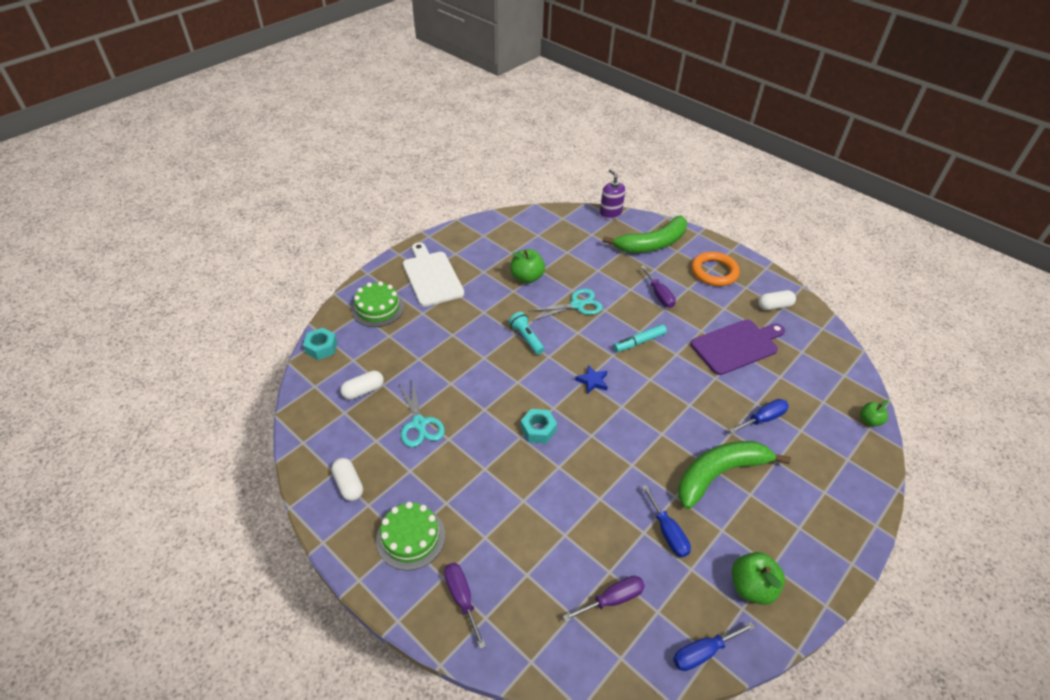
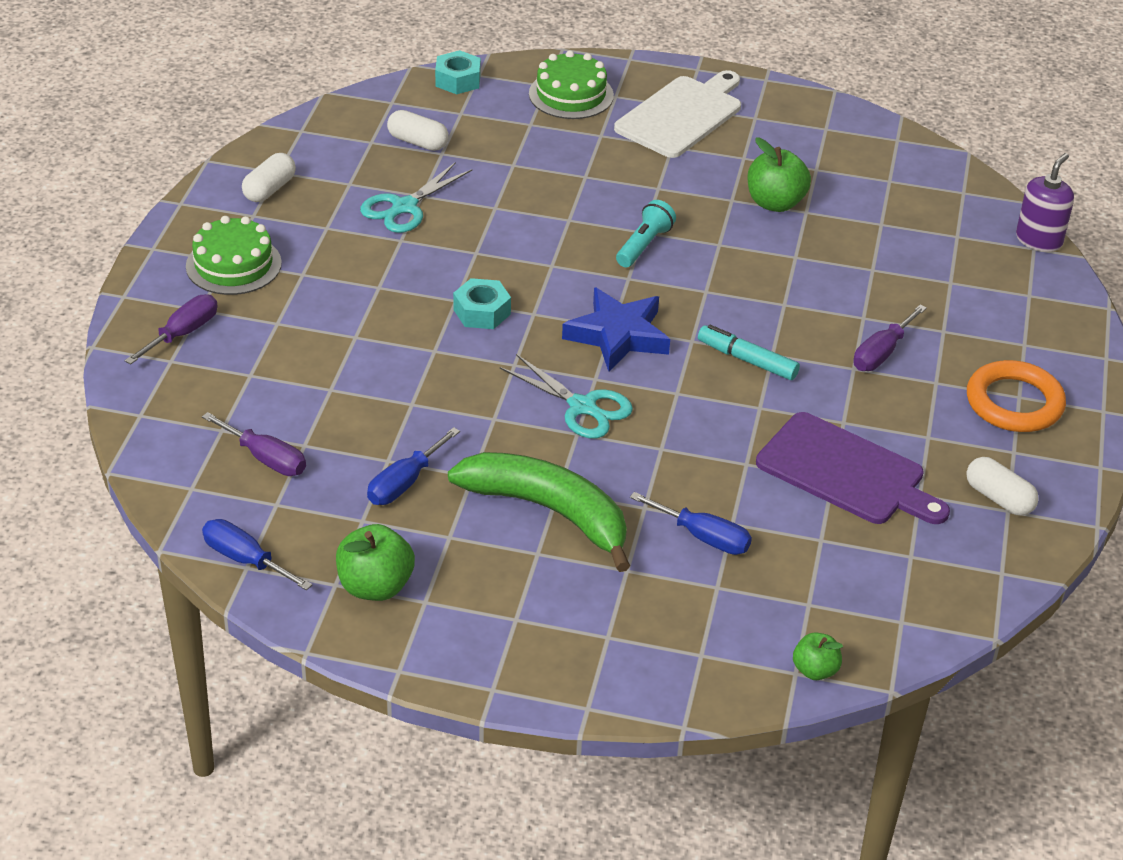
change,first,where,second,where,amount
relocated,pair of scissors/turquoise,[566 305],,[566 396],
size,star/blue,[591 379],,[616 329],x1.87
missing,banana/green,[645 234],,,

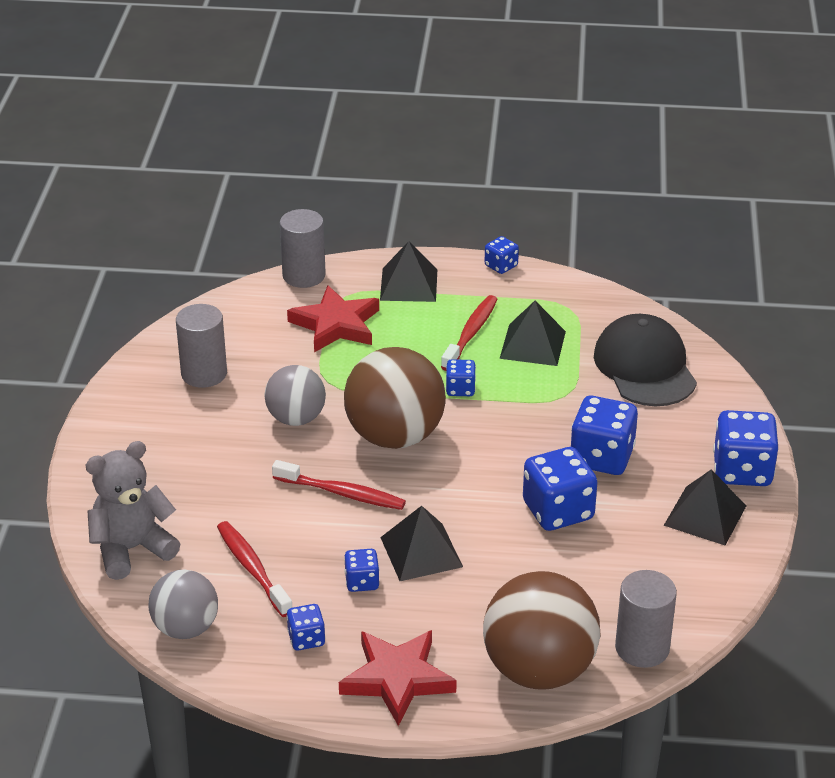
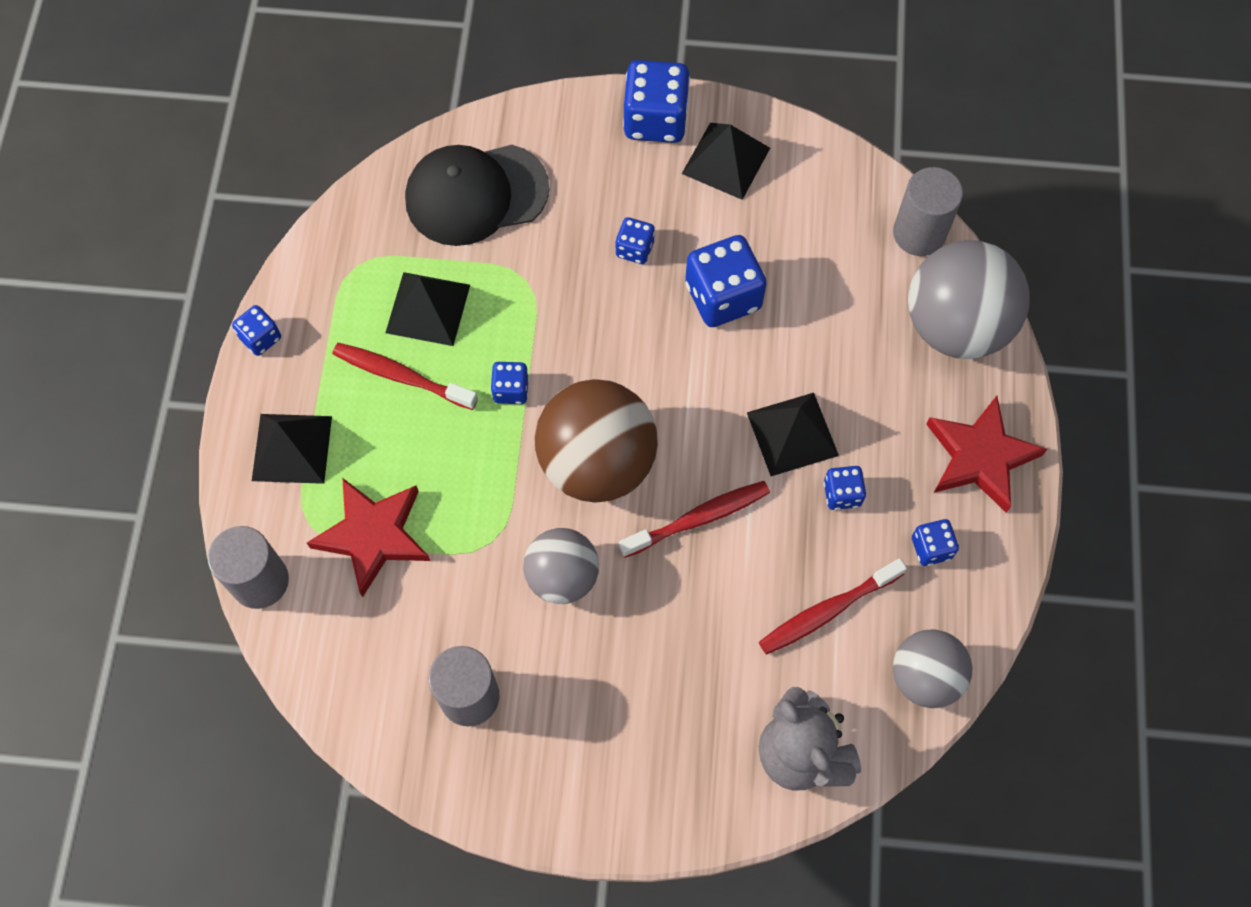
change,first,where,second,where,amount
size,die/blue,[604 435],,[635 240],x0.53
spun,tooth brush/scarlet,[339 485],,[694 519],45 degrees clockwise
colour,ball/russet,[541 630],ball/ash-grey,[969 299],

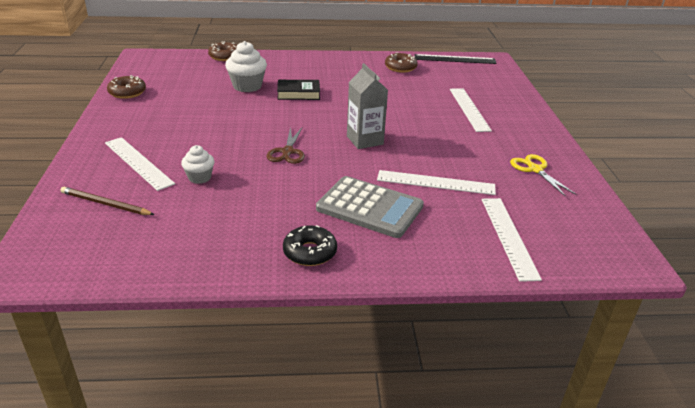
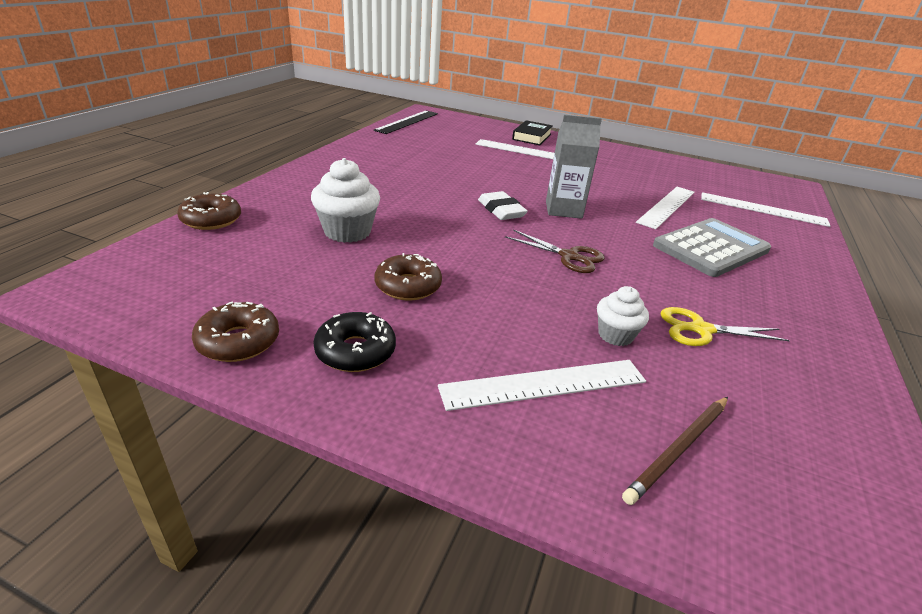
change,first,where,second,where,amount
relocated,doughnut/ebony,[310 245],,[354 342],
relocated,doughnut/russet,[401 63],,[408 276],
appeared,,,eraser/snow-white,[503 205],
relocated,hardback/ebony,[298 90],,[532 132],
relocated,pair of scissors/yellow,[543 175],,[725 326],

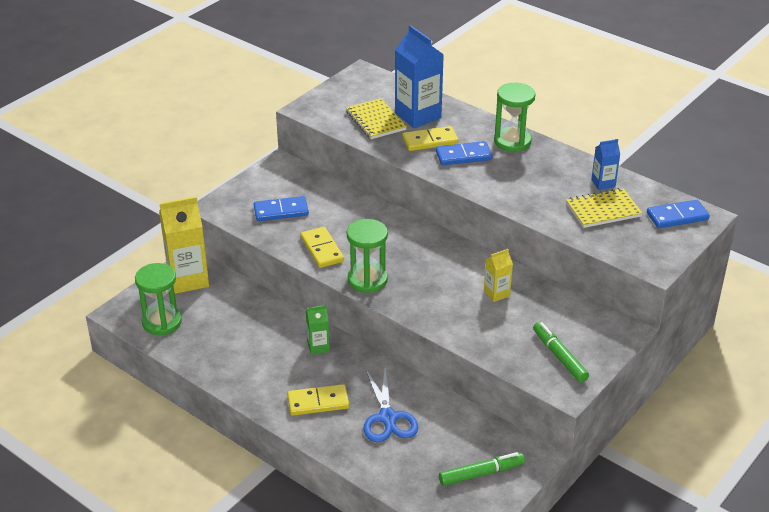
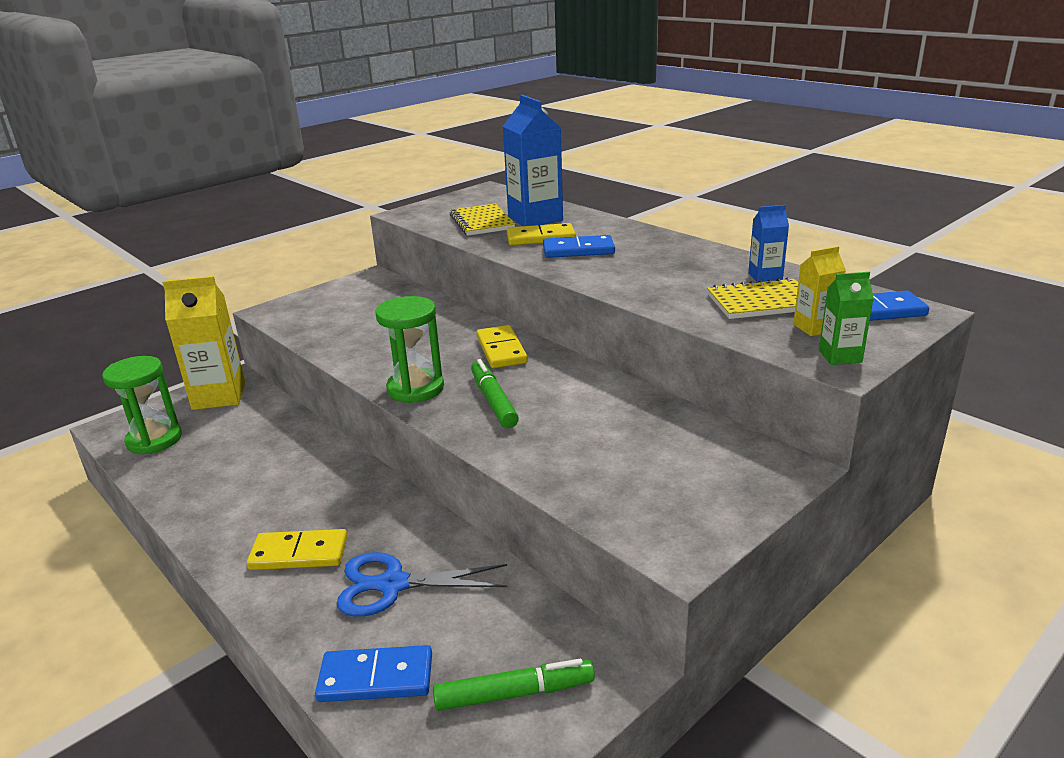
change,first,where,second,where,amount
relocated,domino/blue,[281 208],,[373 673],
spun,pair of scissors/blue,[390 405],,[421 584],90 degrees clockwise
relocated,marker pen/green,[561 352],,[495 393],
relocated,domino/yellow,[322 247],,[502 346],
relocated,carton/yellow,[498 275],,[819 291],
relocated,carton/green,[318 330],,[846 318],
missing,hourglass/green,[514 117],,,

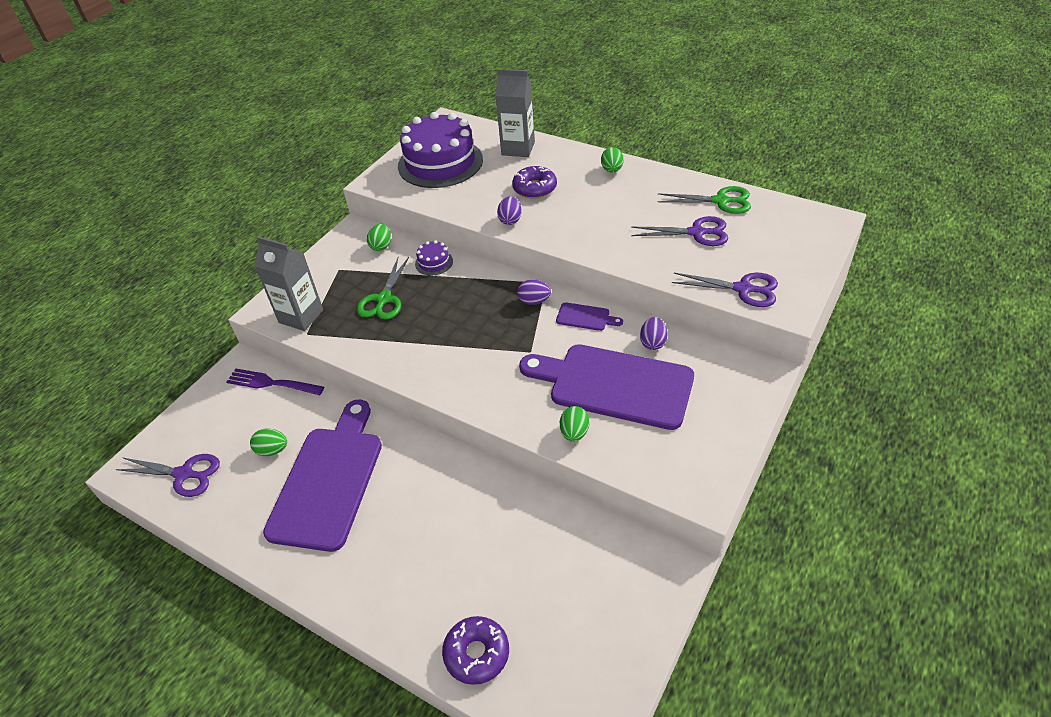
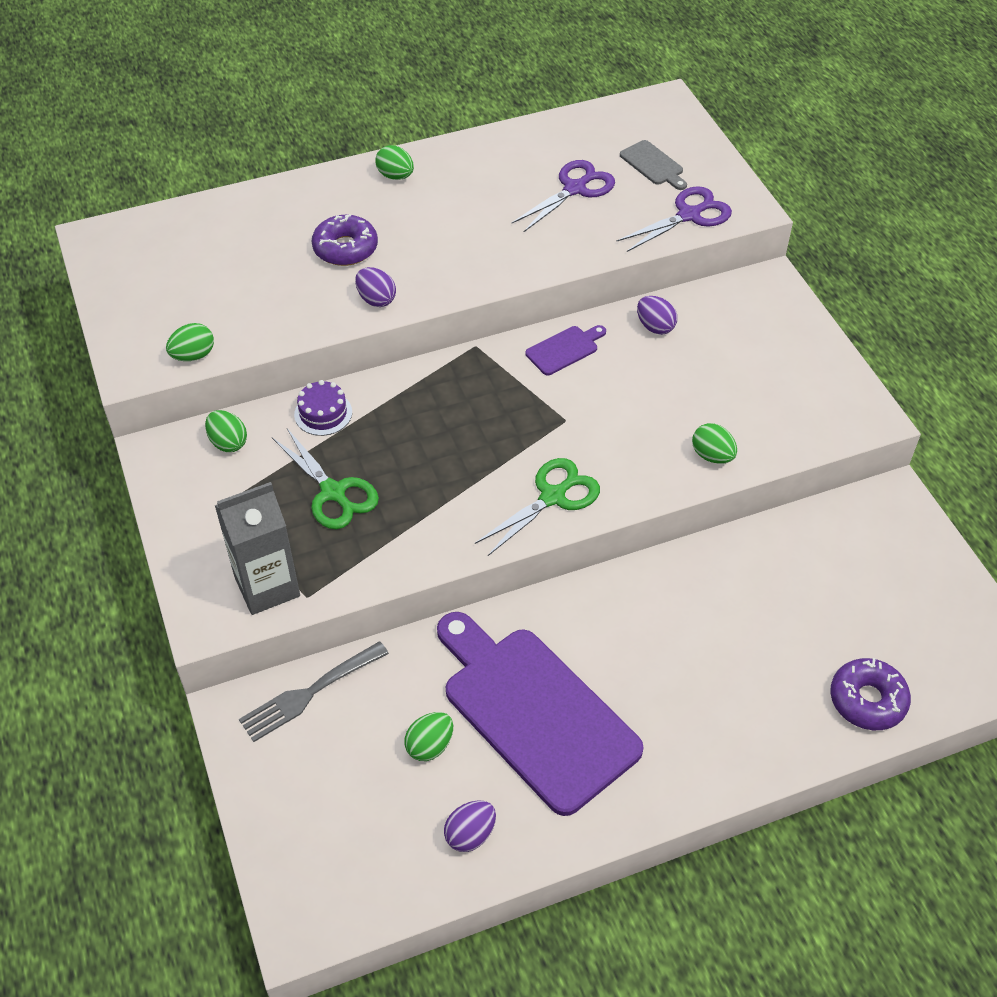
change,first,where,second,where,amount
appeared,,,egg/green,[190 342],
colour,dinner fork/purple,[275 382],dinner fork/ash-grey,[314 691],
relocated,egg/purple,[534 292],,[470 826],
relocated,pair of scissors/green,[704 200],,[537 507],
appeared,,,chopping board/ash-grey,[653 165],
missing,pair of scissors/purple,[167 475],,,
missing,layer cake/purple,[440 150],,,
missing,carton/ash-grey,[515 113],,,
missing,chopping board/purple,[606 387],,,

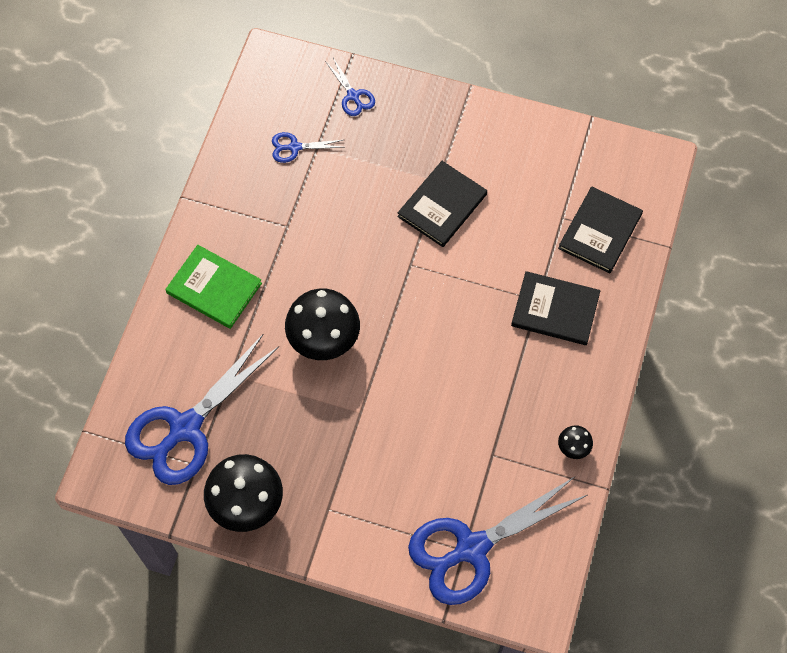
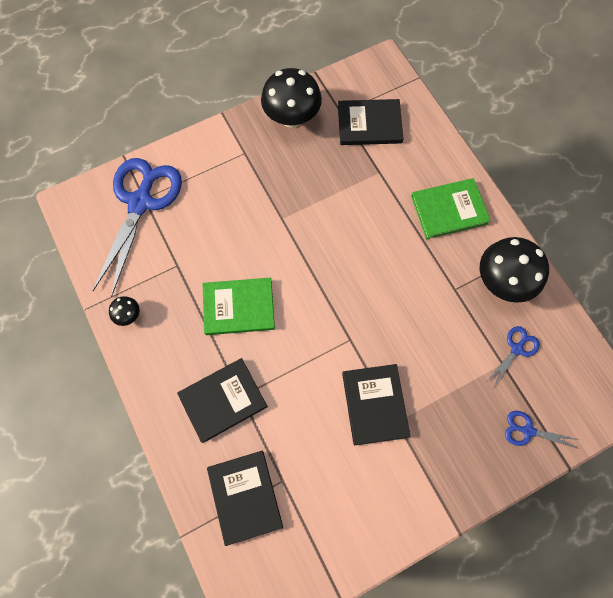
change,first,where,second,where,amount
appeared,,,hardback/green,[239 306],
exchanged,pair of scissors/blue,[202 409],hardback/ebony,[370 122],
relocated,mushroom/ebony,[322 324],,[514 270],

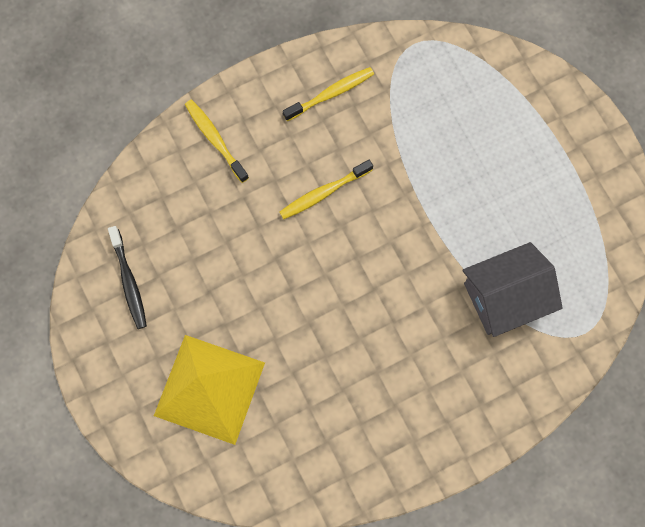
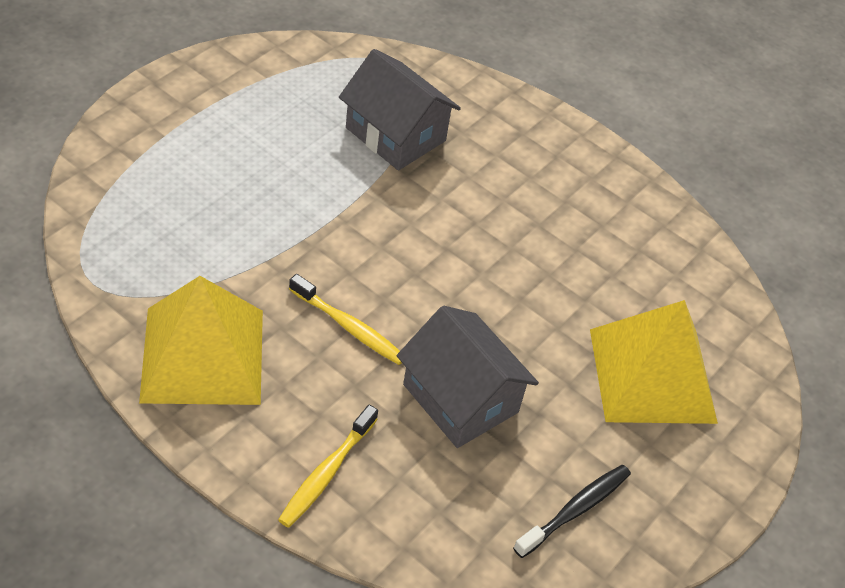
change,first,where,second,where,amount
exchanged,tooth brush/yellow,[328 94],solid pyramid/yellow,[201 340],
appeared,,,toy house/ash-grey,[468 377],

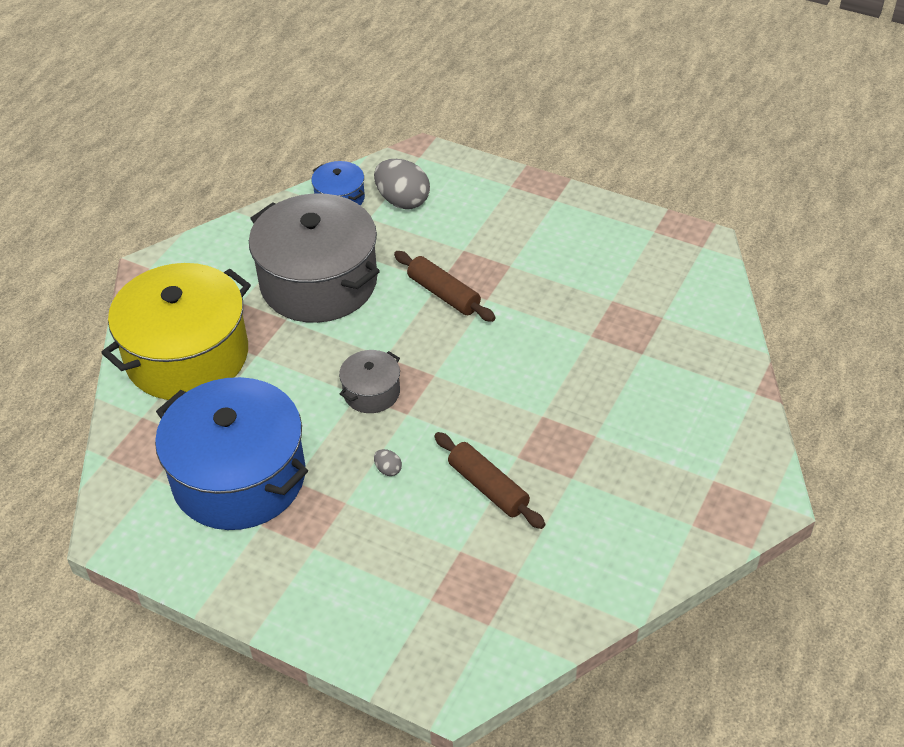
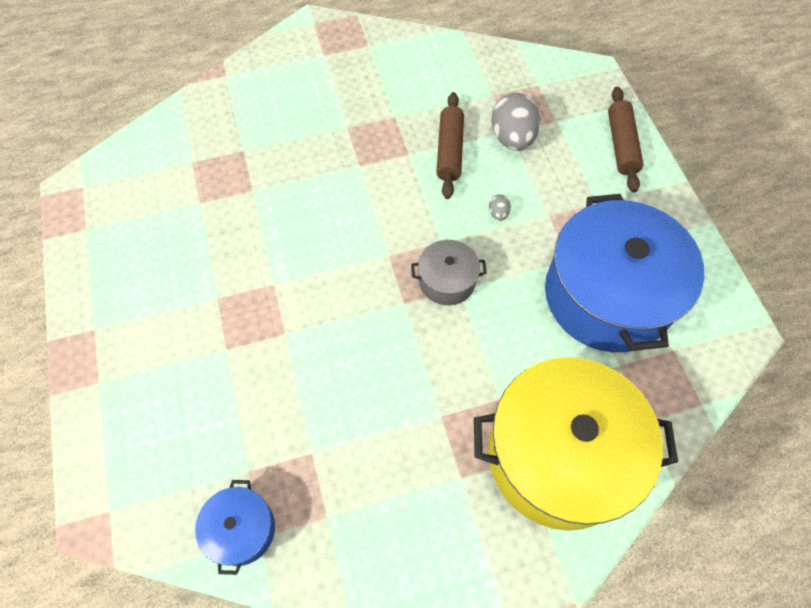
change,first,where,second,where,amount
relocated,egg/ash-grey,[402 184],,[515 122],
relocated,pastry roller/russet,[445 286],,[626 139],
missing,stockpot/ash-grey,[314 258],,,

